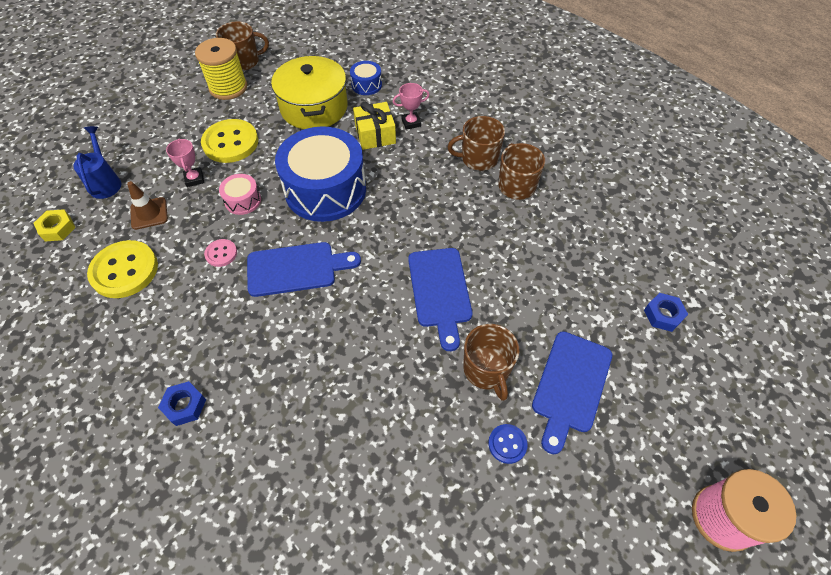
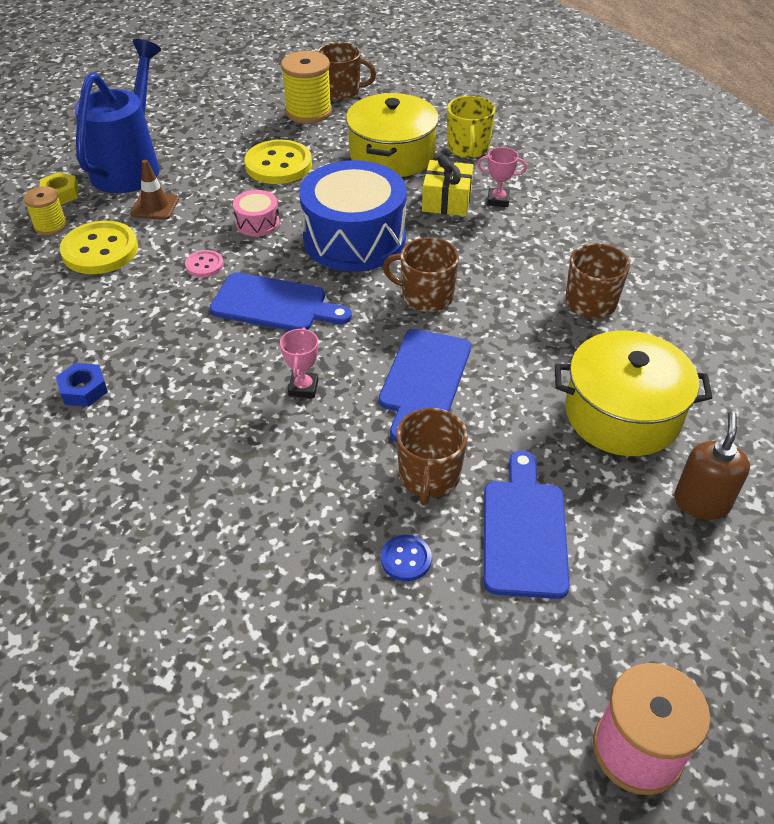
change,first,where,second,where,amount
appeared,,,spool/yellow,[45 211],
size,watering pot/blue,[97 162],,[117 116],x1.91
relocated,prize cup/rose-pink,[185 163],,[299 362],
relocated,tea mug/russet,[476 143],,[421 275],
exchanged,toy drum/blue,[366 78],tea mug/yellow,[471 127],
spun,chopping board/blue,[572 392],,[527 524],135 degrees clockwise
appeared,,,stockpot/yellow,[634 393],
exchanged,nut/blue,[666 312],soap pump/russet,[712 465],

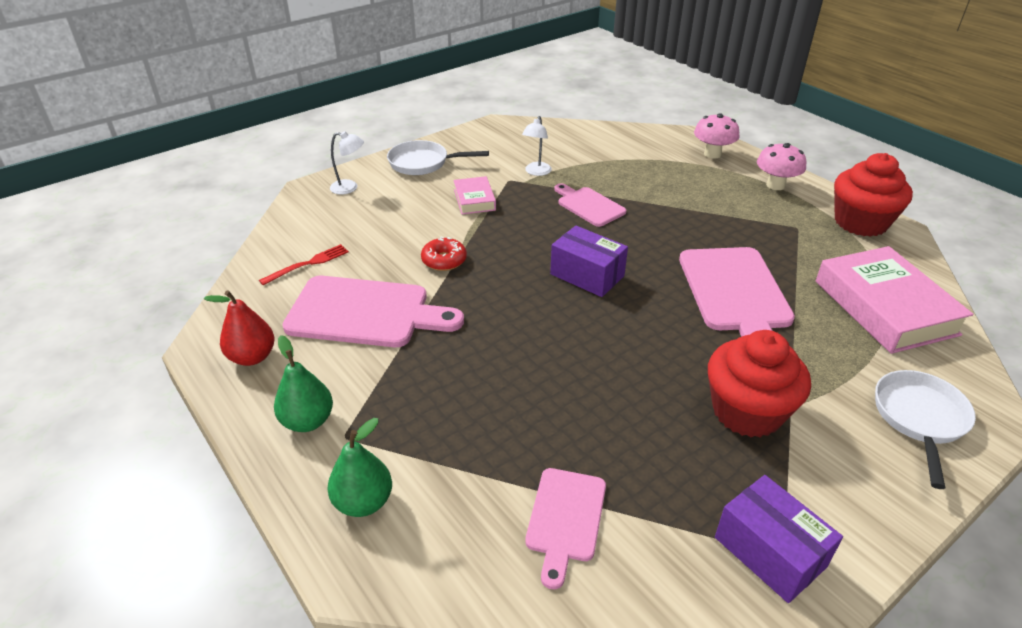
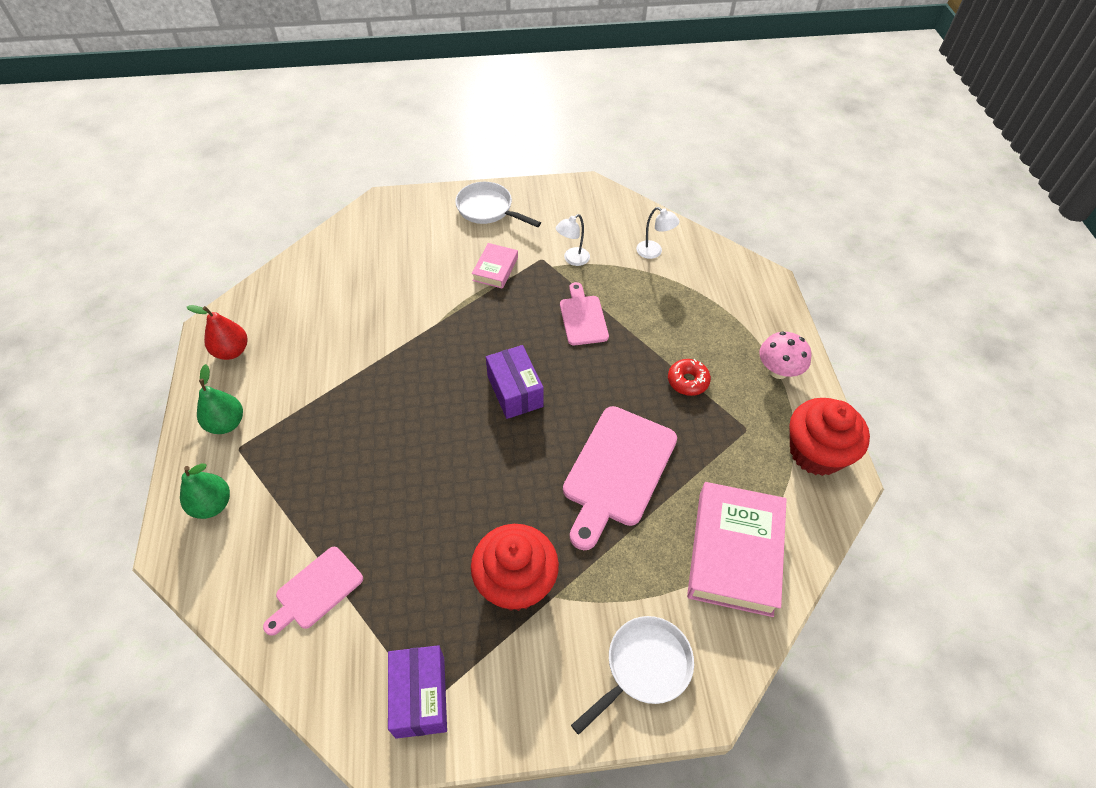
change,first,where,second,where,amount
relocated,lamp/snow-white,[347 162],,[658 233],
relocated,doughnut/scarlet,[444 254],,[689 377],
missing,dinner fork/scarlet,[304 264],,,
missing,chopping board/rose-pink,[373 311],,,
missing,mushroom/rose-pink,[717 136],,,

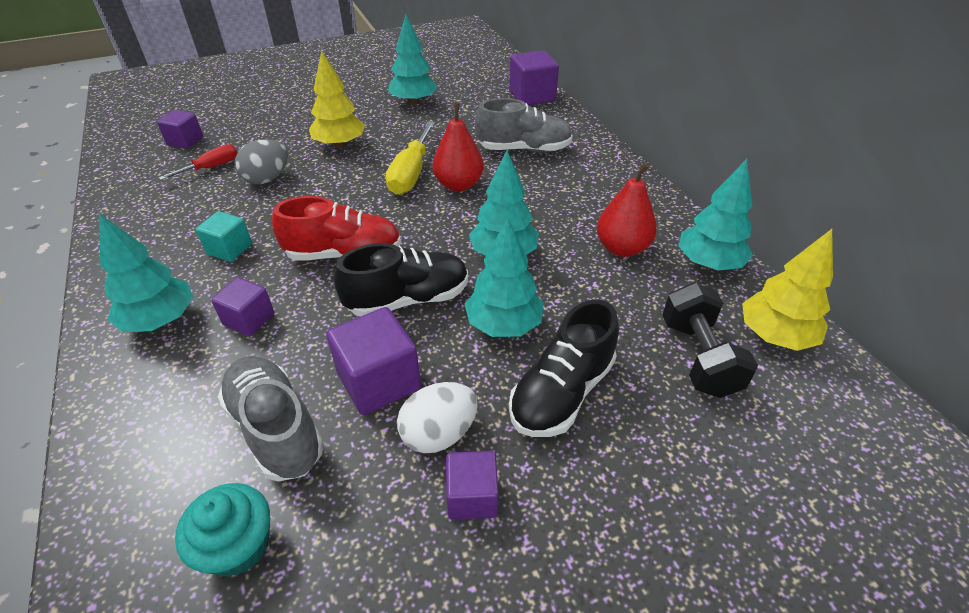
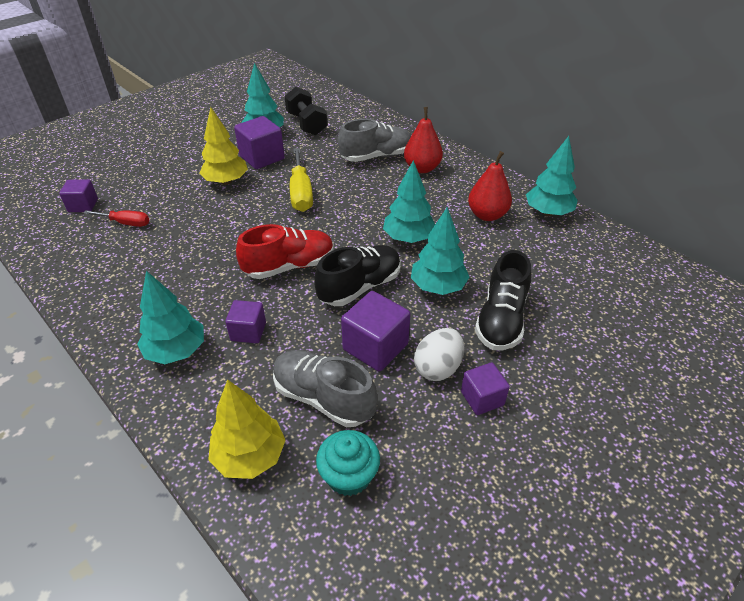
change,first,where,second,where,amount
spun,hand screwdriver/scarlet,[198 162],,[116 218],75 degrees clockwise
relocated,toy tree/yellow,[787 290],,[247 429],
relocated,cube/purple,[534 77],,[259 142],
relocated,dumbbell/ebony,[710 340],,[306 111],
relocated,pear fruit/scarlet,[458 147],,[423 140],
missing,cube/turquoise,[224 236],,,
missing,egg/ash-grey,[261 161],,,

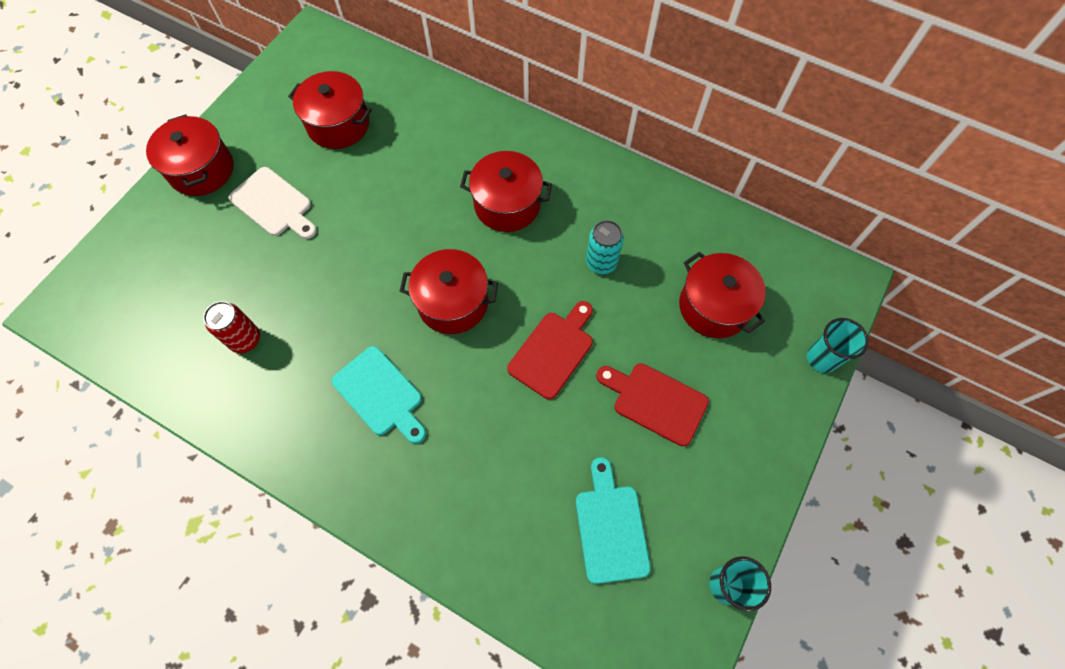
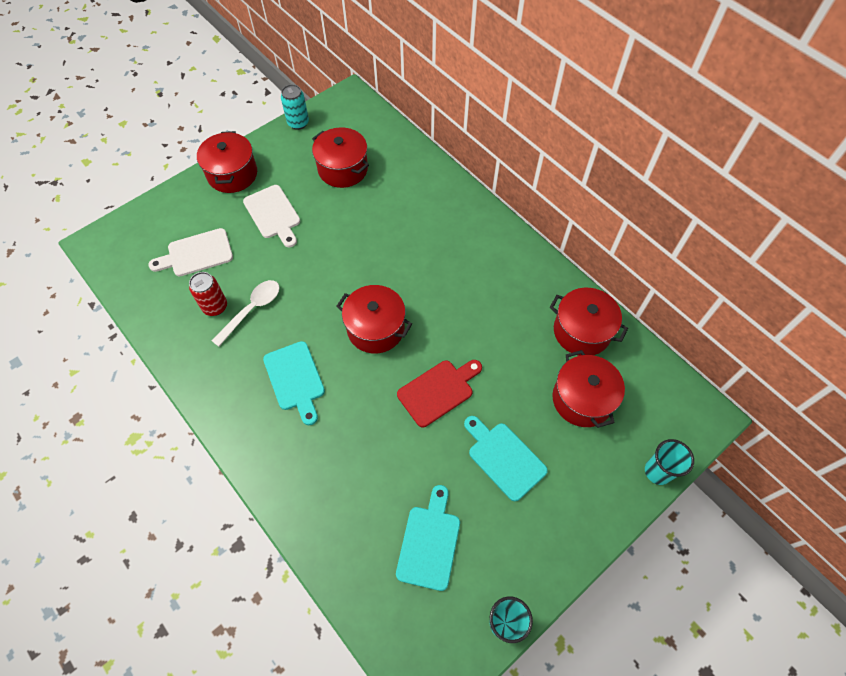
change,first,where,second,where,amount
appeared,,,chopping board/snow-white,[191 252],
appeared,,,teaspoon/snow-white,[246 313],
relocated,soda can/turquoise,[605 247],,[295 107],
colour,chopping board/scarlet,[652 404],chopping board/turquoise,[506 458],
relocated,stockpot/scarlet,[506 191],,[589 322],

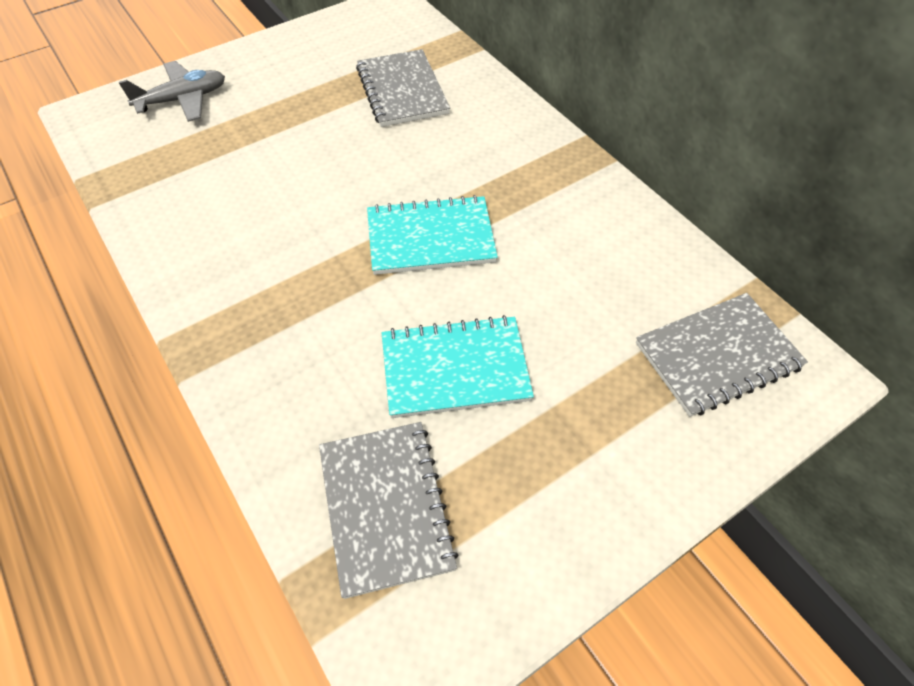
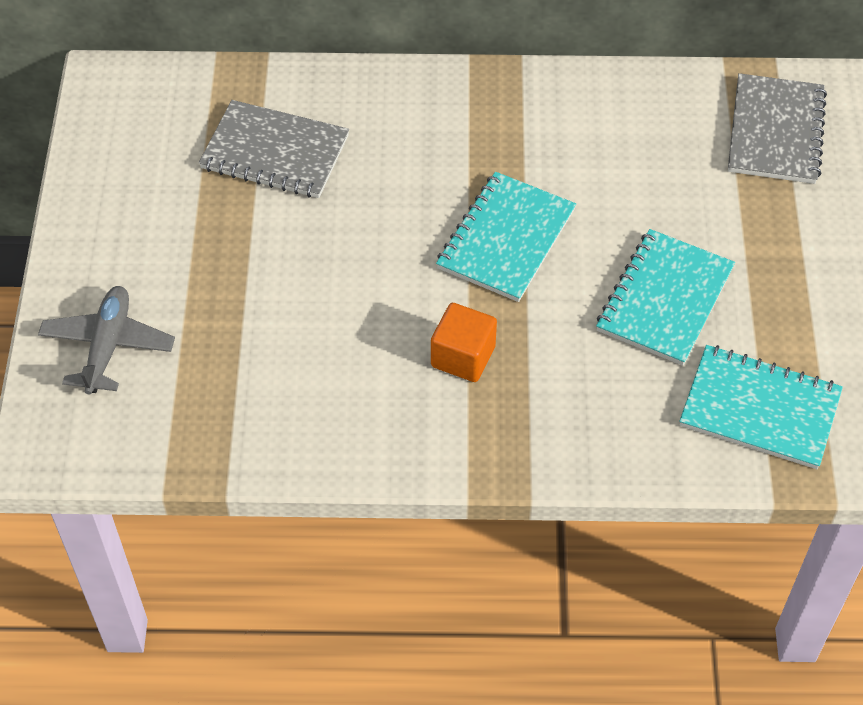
change,first,where,second,where,amount
appeared,,,cube/orange-coloured,[464 342],
colour,exercise book/ash-grey,[388 510],exercise book/turquoise,[761 407],

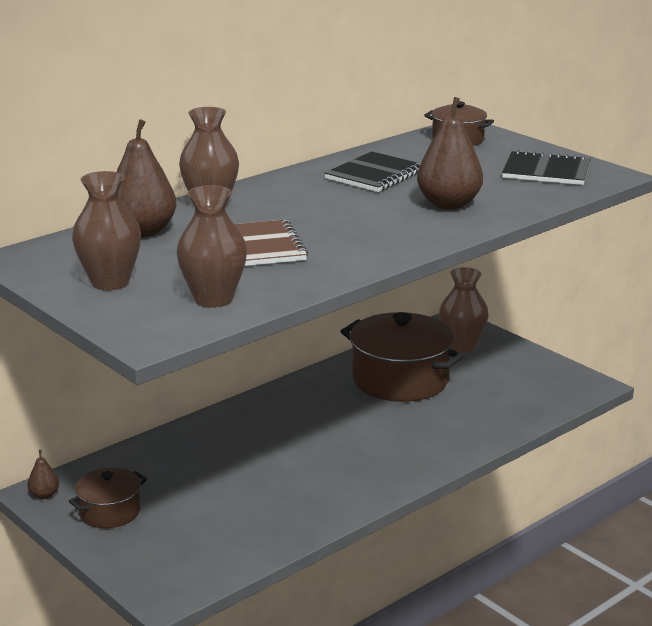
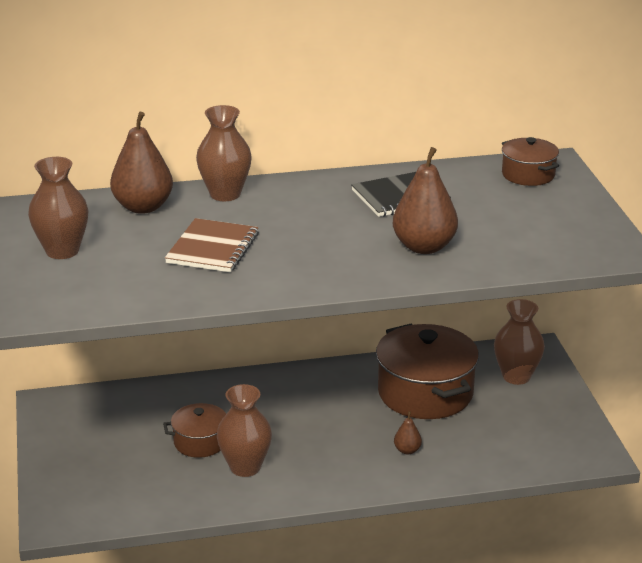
change,first,where,second,where,amount
relocated,stockpot/russet,[108 498],,[194 430],
relocated,flower vase/russet,[212 246],,[244 430],
relocated,pear fruit/russet,[43 474],,[408 433],
missing,exercise book/ebony,[546 167],,,

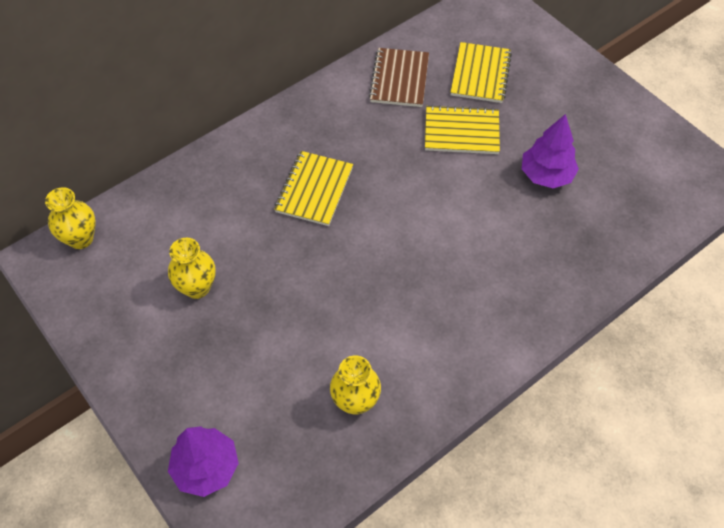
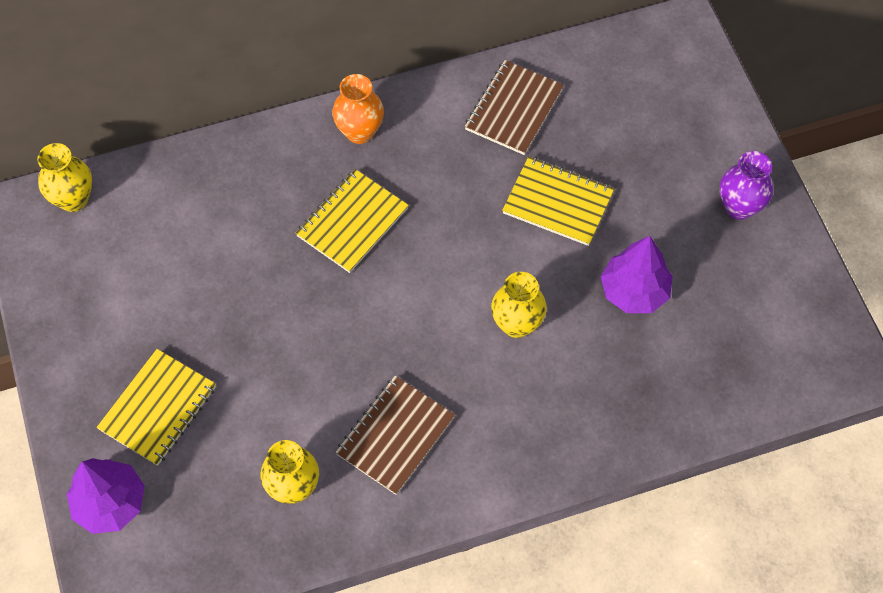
change,first,where,second,where,amount
relocated,exercise book/yellow,[481 72],,[156 407],
appeared,,,flower vase/orange-coloured,[358 109],
appeared,,,exercise book/russet,[395 435],
relocated,flower vase/yellow,[191 268],,[519 305],
appeared,,,flower vase/purple,[746 185],

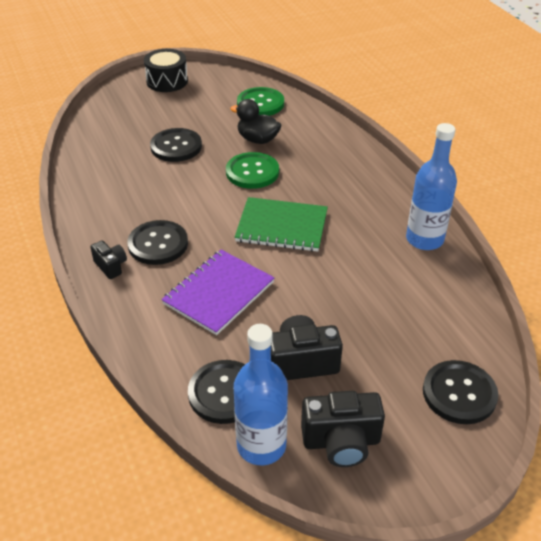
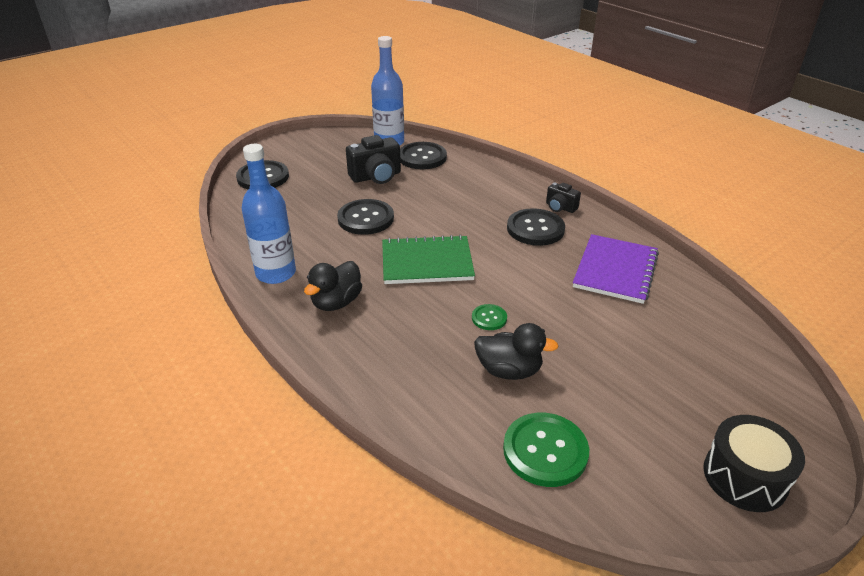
change,first,where,second,where,amount
appeared,,,duck/ebony,[333 286],
relocated,shirt button/ebony,[176 145],,[365 217],
size,shirt button/green,[252 170],,[489 317],x0.52
relocated,exercise book/purple,[218 292],,[616 269],
missing,photo camera/ebony,[343 429],,,

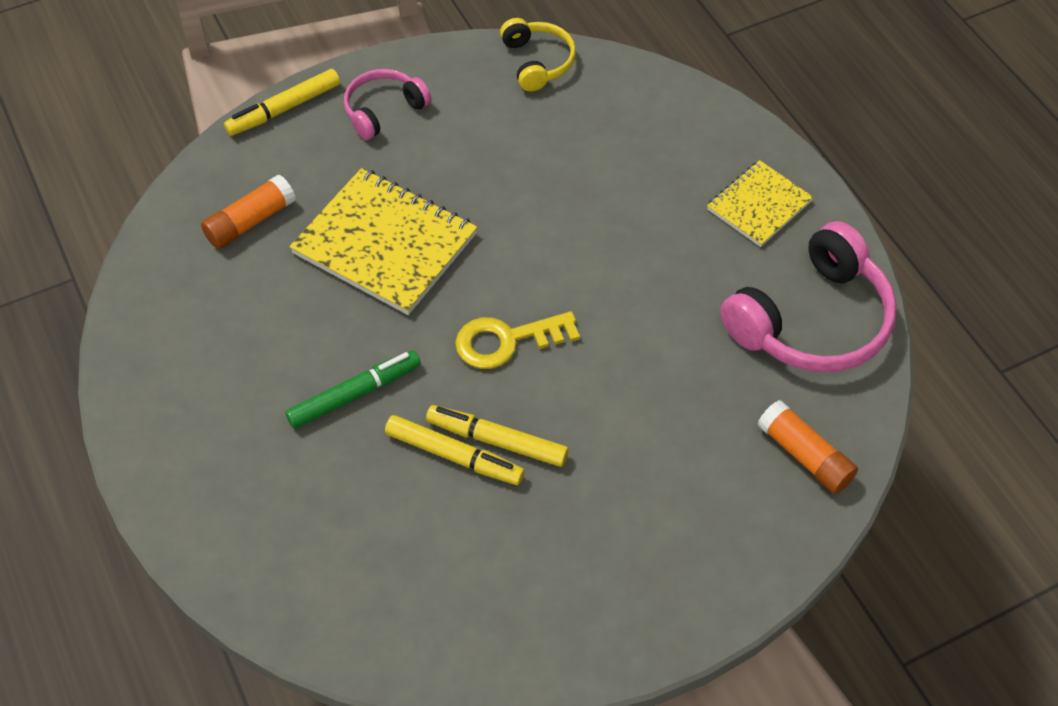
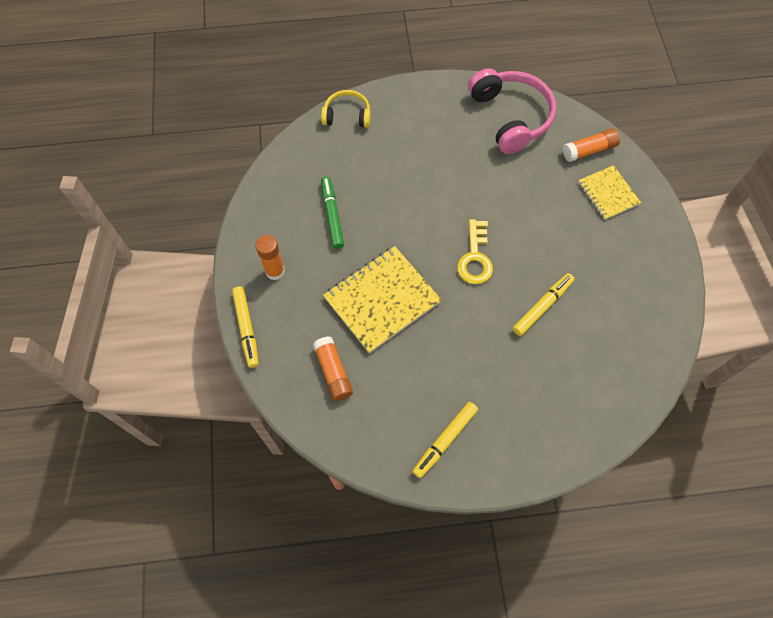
change,first,where,second,where,amount
exchanged,headphones/rose-pink,[387 104],glue stick/orange-coloured,[270 257],
relocated,headphones/yellow,[538 54],,[346 109],
relocated,marker pen/green,[353 389],,[332 212],
relocated,marker pen/yellow,[497 436],,[445 440],
relocated,exercise book/yellow,[760 203],,[609 192],

